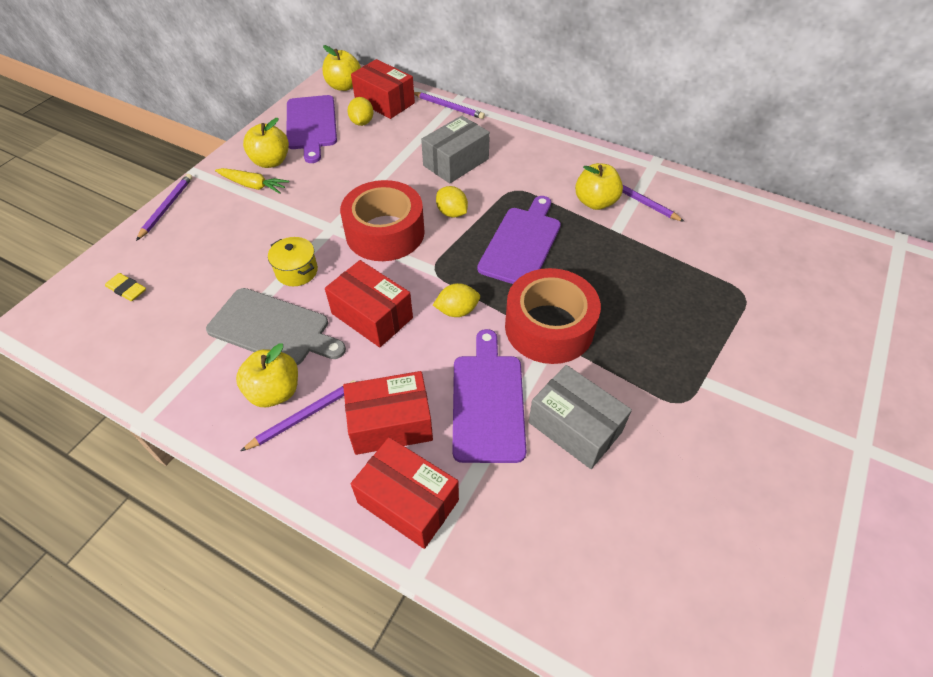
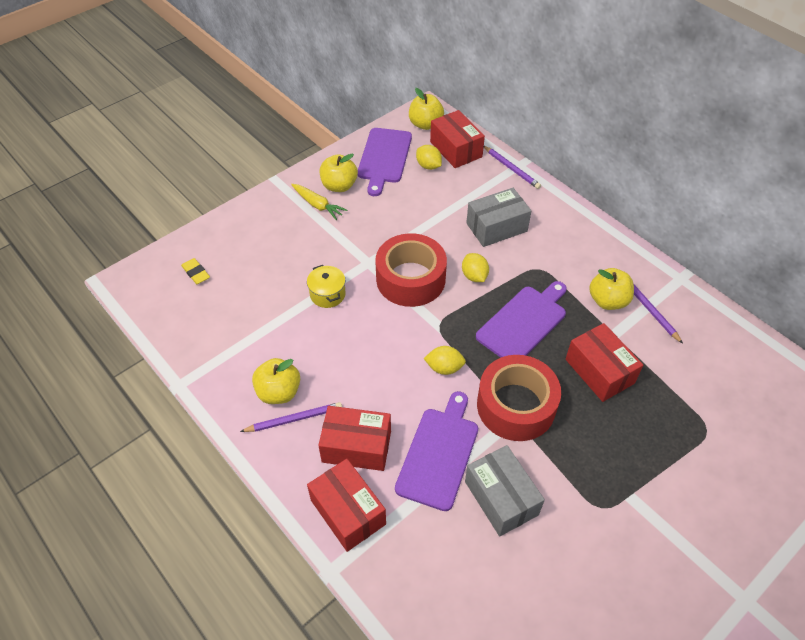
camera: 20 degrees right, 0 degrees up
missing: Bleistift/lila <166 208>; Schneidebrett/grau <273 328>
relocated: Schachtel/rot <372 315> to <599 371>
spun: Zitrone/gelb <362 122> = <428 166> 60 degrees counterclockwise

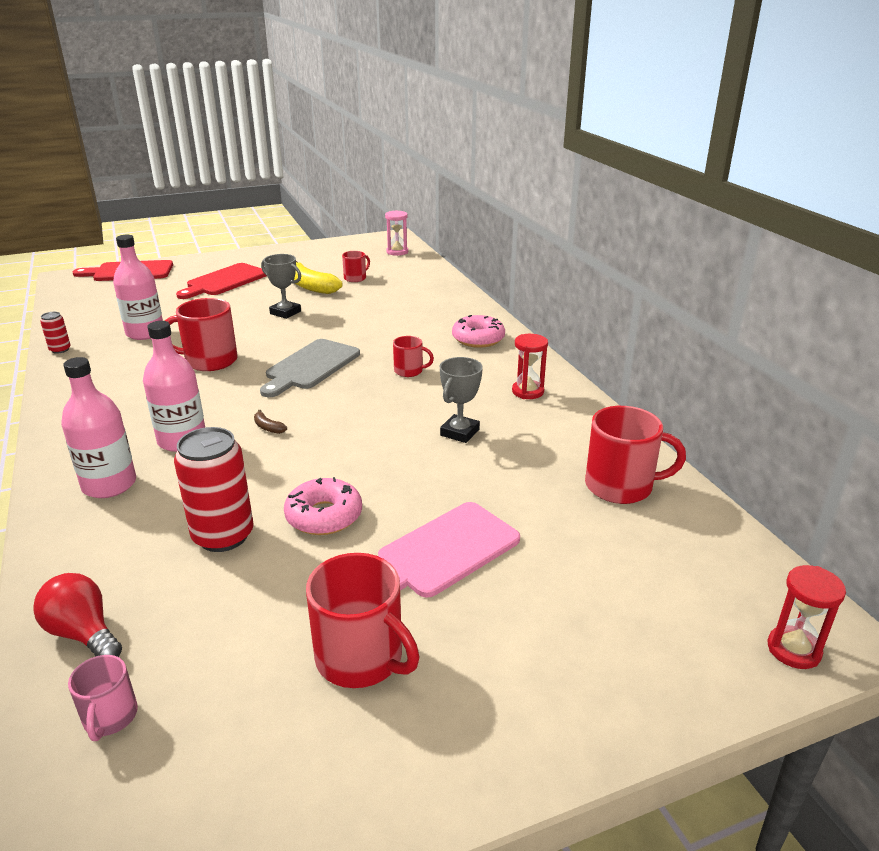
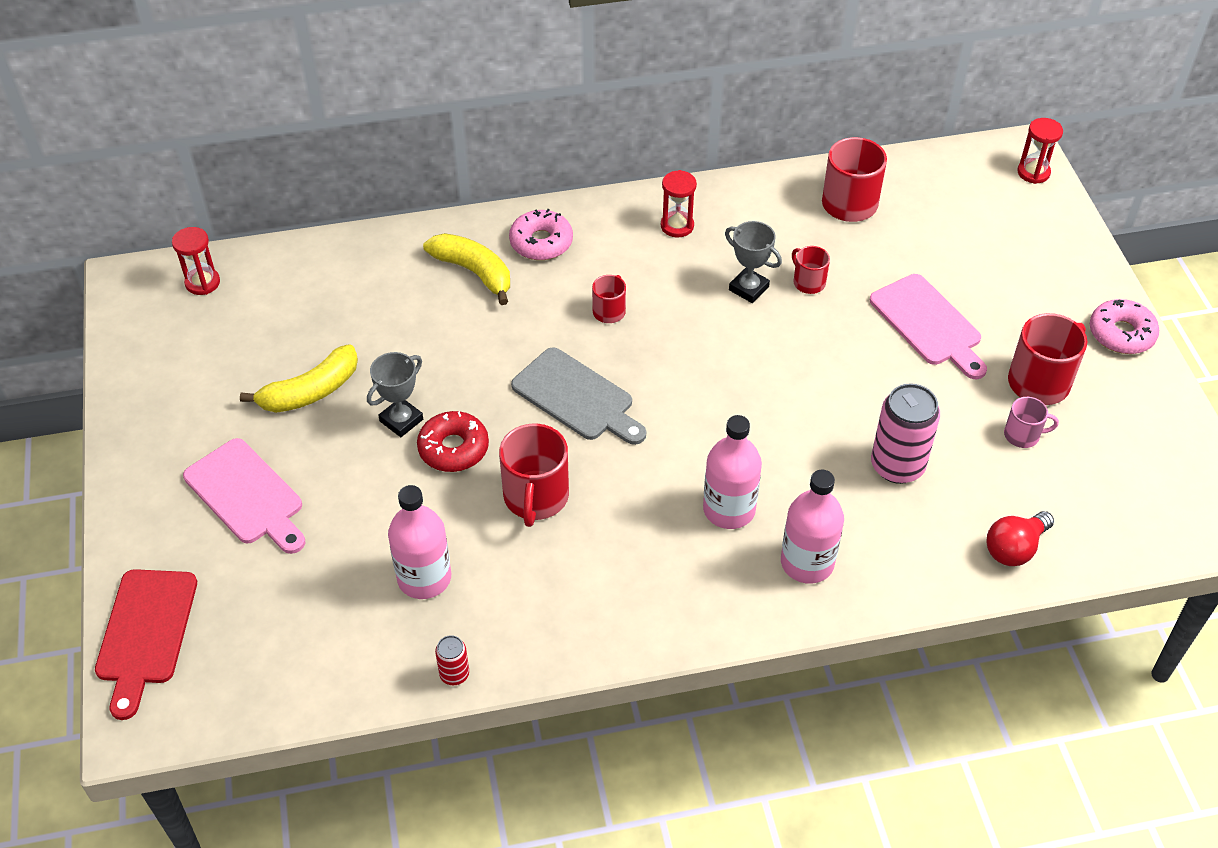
camera: 80 degrees left, 20 degrees up
missing: Banane/braun <268 427>
appeared: Donut/rot <453 448>; Banane/gelb <474 272>
relocated: Tasse/rosa <110 717> to <1022 435>; Donut/rosa <324 516> to <1121 334>; Tasse/rot <355 278> to <808 282>
colour: Dose/rot <223 536> to Dose/rosa <897 466>; Schneidebrett/rot <224 281> to Schneidebrett/rosa <247 495>; Sanduhr/rosa <397 252> to Sanduhr/rot <202 283>

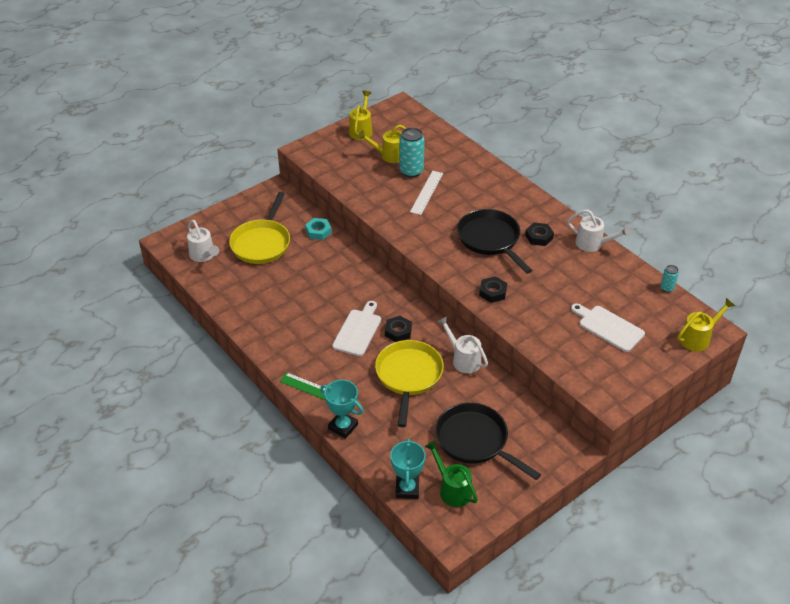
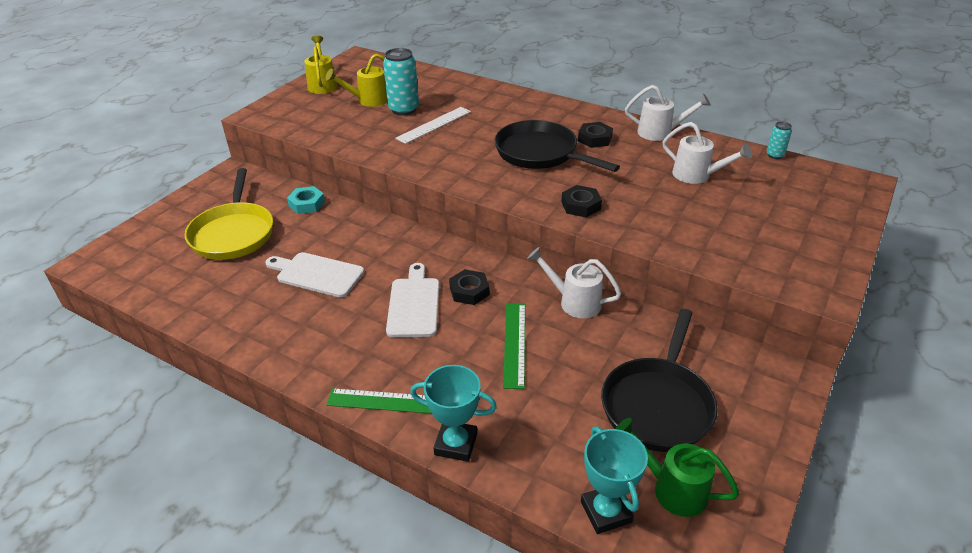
camera: 20 degrees left, 5 degrees down
missing: Gießkanne/gelb <698 338>
relocated: Gießkanne/weiß <204 255> to <697 175>; Schneidebrett/weiß <608 327> to <317 274>
exchanged: Pfanne/gelb <408 376> to Lineal/grün <514 344>
spun: Lineal/weiß <426 192> = <434 125> 45 degrees clockwise; Pfanne/schwarz <475 441> = <658 404> 90 degrees counterclockwise

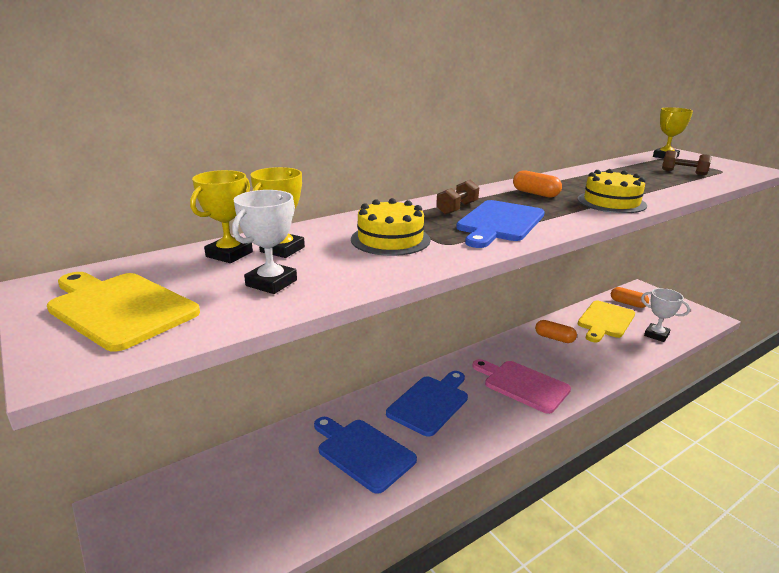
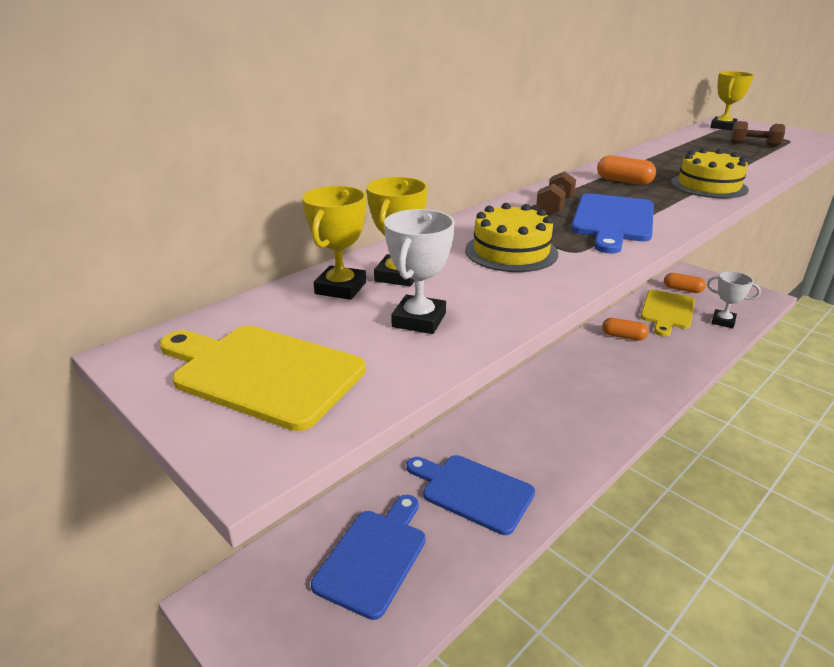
camera: 10 degrees left, 5 degrees up
missing: Schneidebrett/rosa <522 385>
relocated: Schneidebrett/blau <430 403> to <374 557>

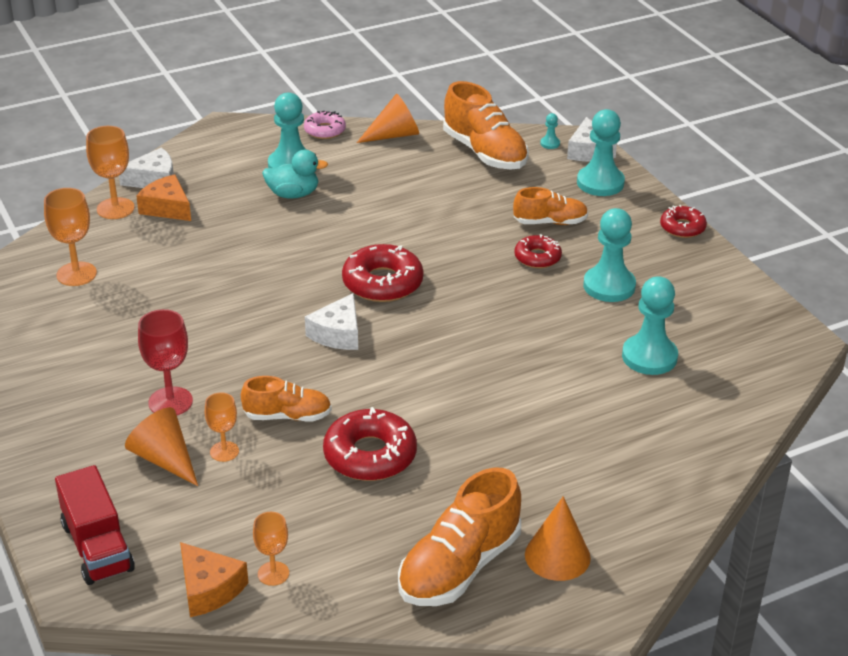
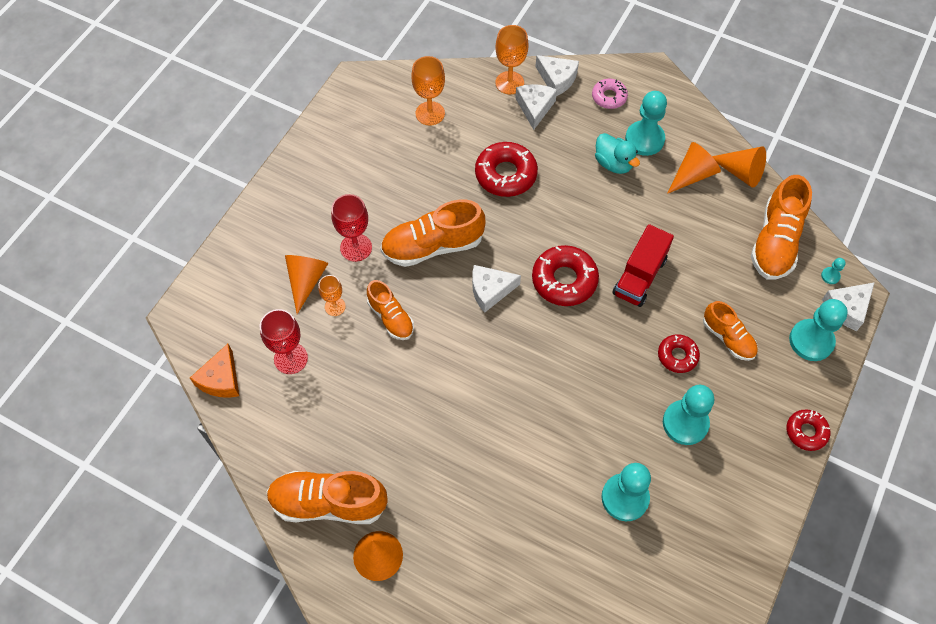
camera: 55 degrees right, 25 degrees up
missing: Kelch/orange <273 573>
appeared: Kelch/rot <291 358>; Schuh/orange <433 246>; Kegel/orange <692 175>
relocated: Lastwagen/rot <97 547> to <639 276>; Donut/rosa <325 130> to <609 97>; Donut/rot <370 455> to <505 174>
colour: Käse/orange <167 208> to Käse/weiß <534 108>

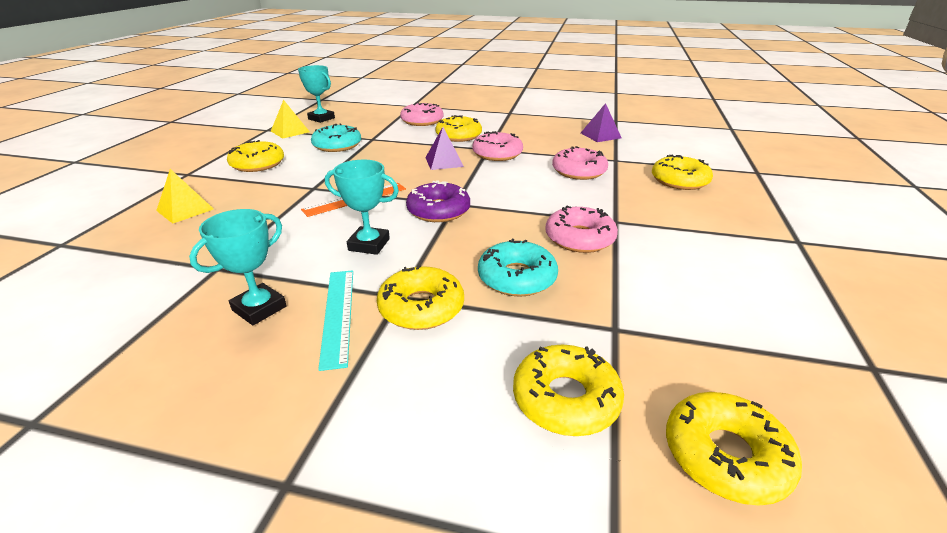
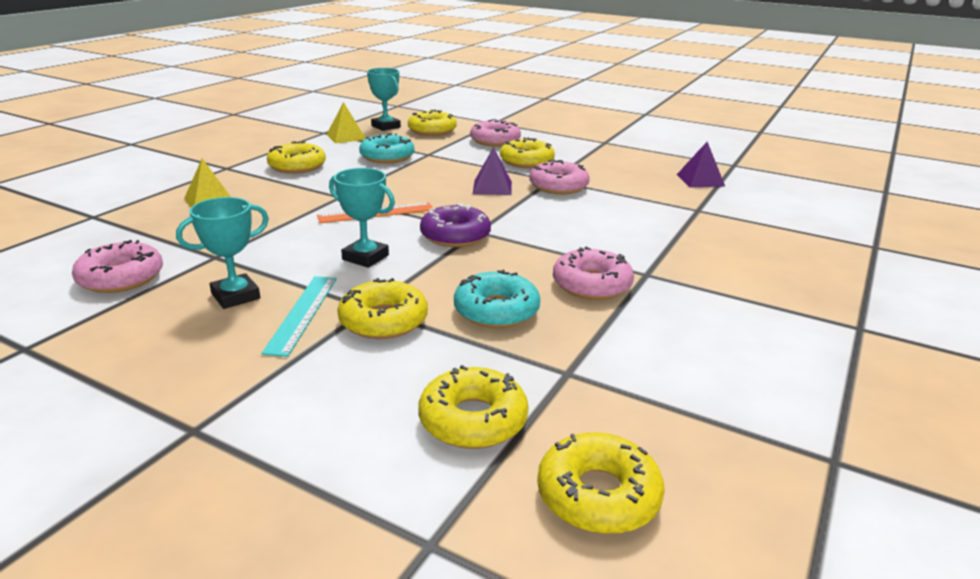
camera: 15 degrees right, 5 degrees down
relocated: Donut/rosa <579 171> to <121 278>; Donut/gelb <679 181> to <432 130>

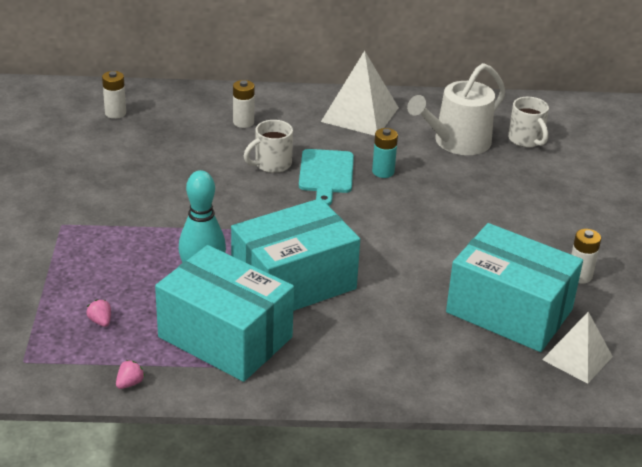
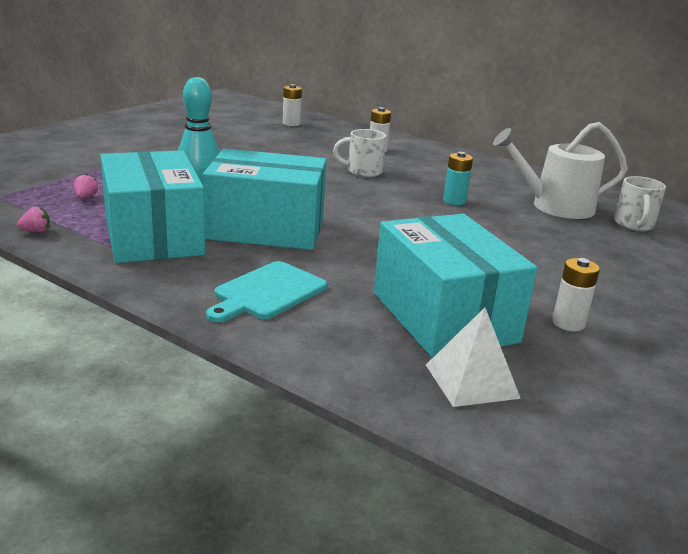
camera: 35 degrees right, 10 degrees down
missing: Pyramide/weiß <360 114>
relocated: Schneidebrett/türkis <326 174> to <267 292>

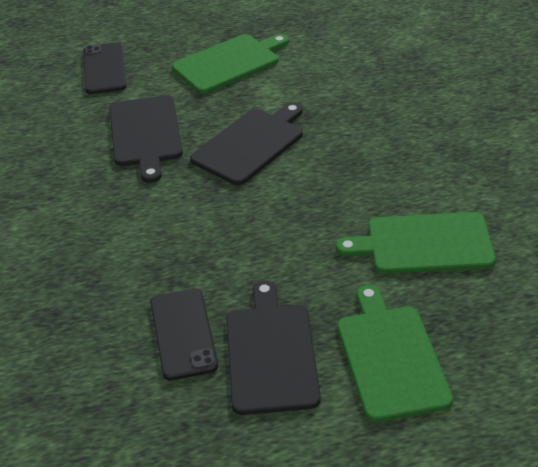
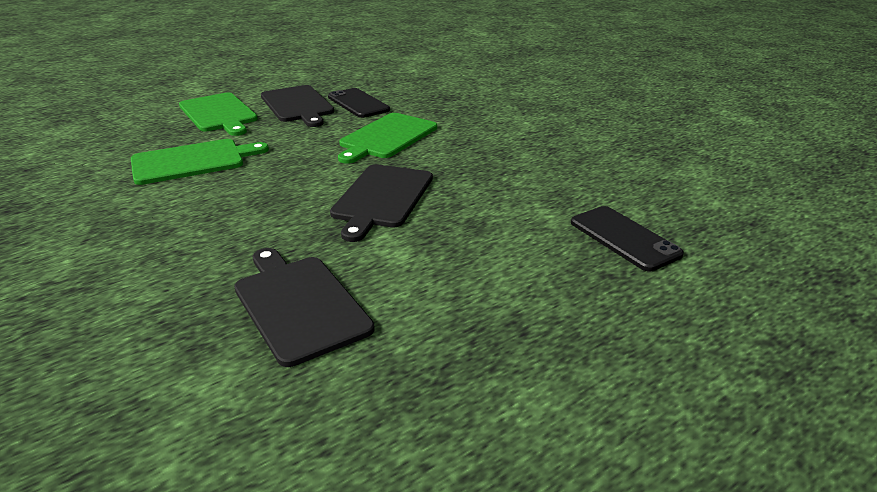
camera: 155 degrees right, 10 degrees down
relocated: Schneidebrett/schwarz <146 134> to <298 305>; Schneidebrett/grün <229 63> to <387 137>

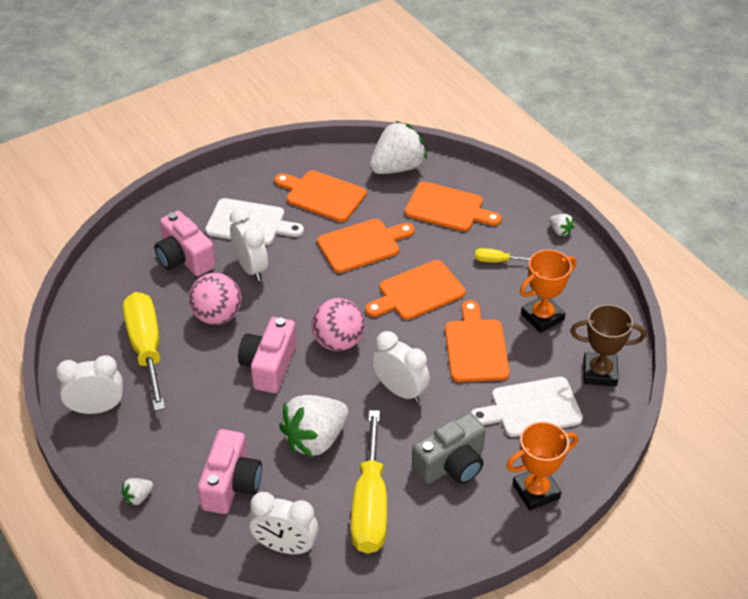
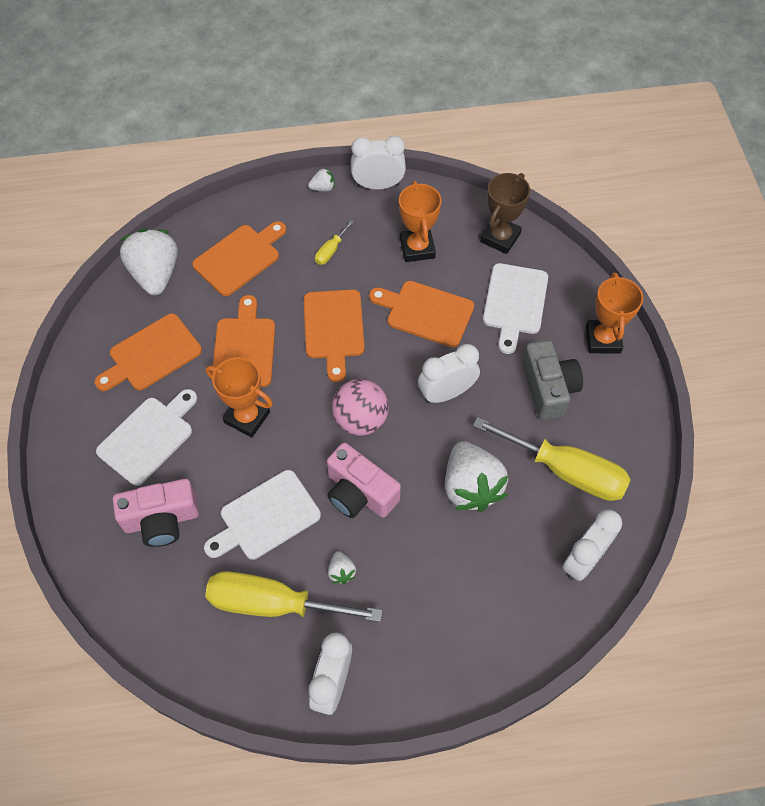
camera: 65 degrees left, 15 degrees up
missing: Kamera/rosa <231 484>
appeared: Pokal/orange <247 417>
relocated: Erdbeere/weiß <138 497> to <341 572>; Wecker/weiß <251 267> to <378 185>
exchanged: Ball/rosa <217 316> to Schneidebrett/weiß <266 517>

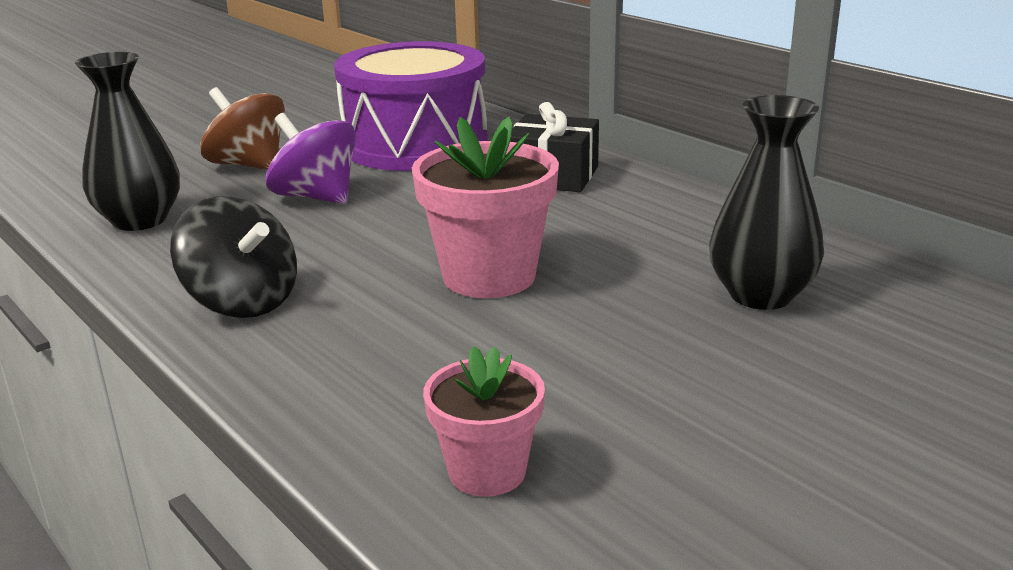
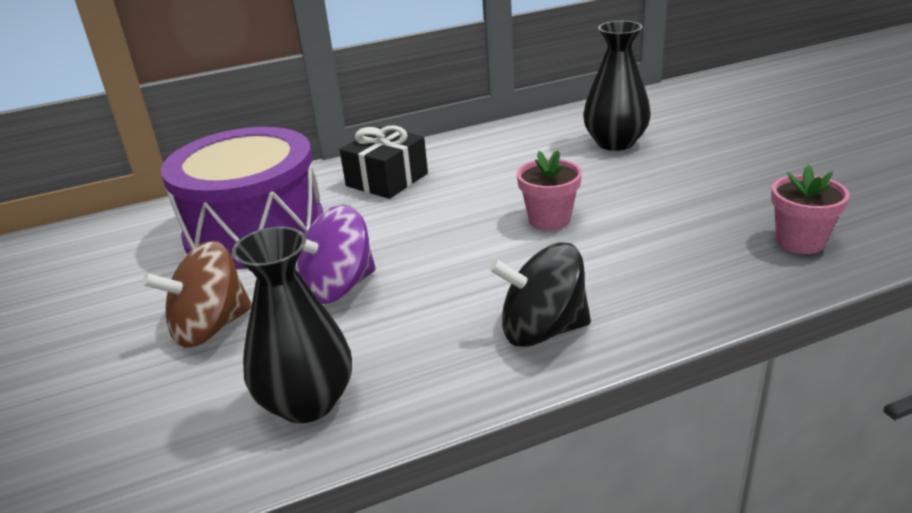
camera: 70 degrees left, 5 degrees up
spun: Kreisel/schwarz <242 302> = <542 330> 150 degrees counterclockwise
size: Blumentopf/rosa <489 276> = <549 220> x0.61

